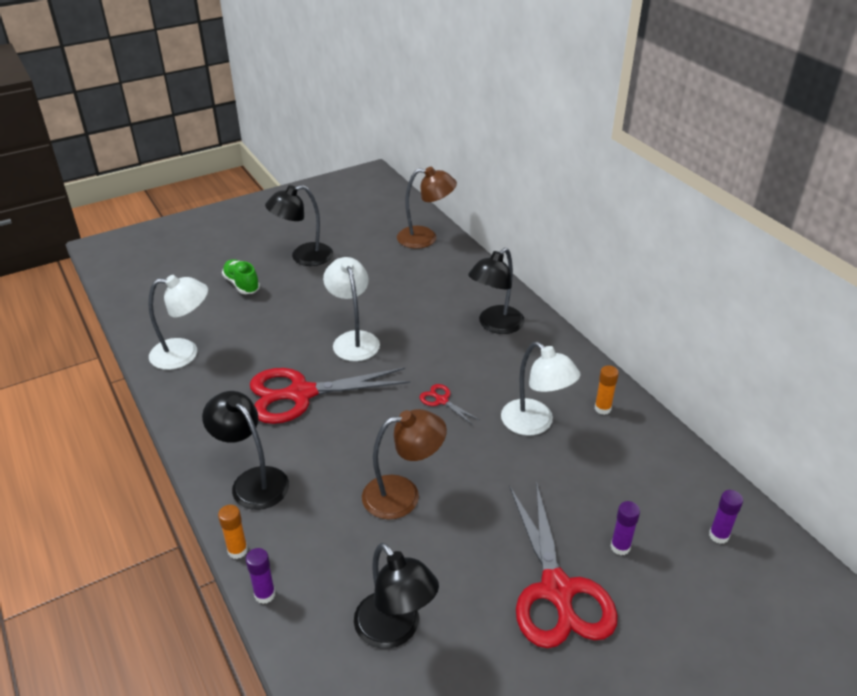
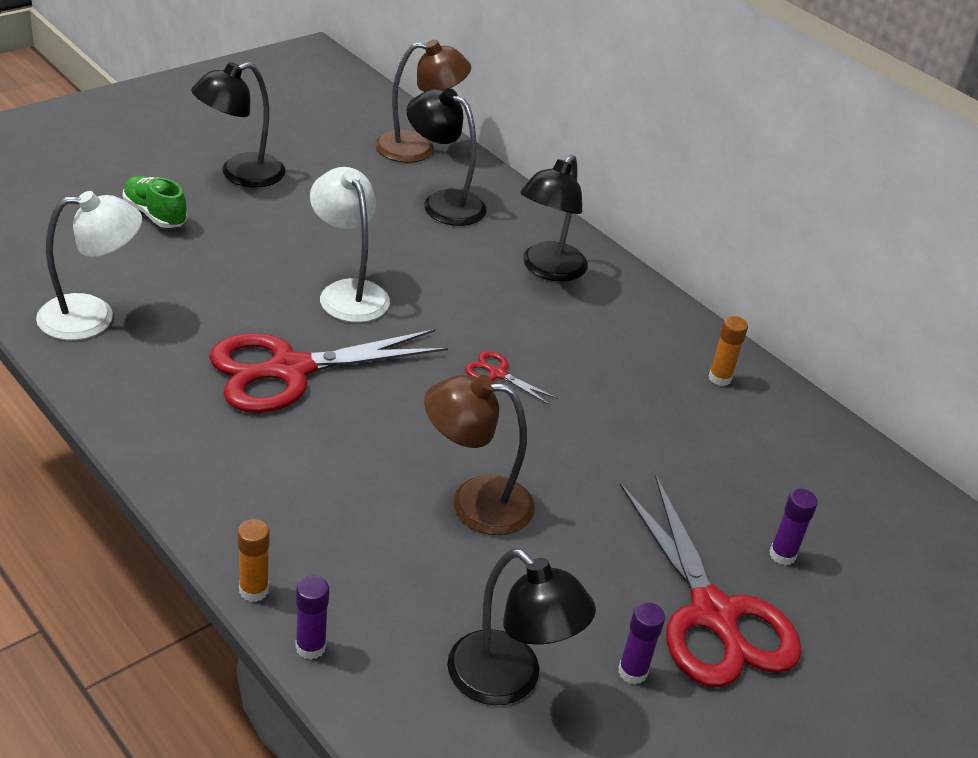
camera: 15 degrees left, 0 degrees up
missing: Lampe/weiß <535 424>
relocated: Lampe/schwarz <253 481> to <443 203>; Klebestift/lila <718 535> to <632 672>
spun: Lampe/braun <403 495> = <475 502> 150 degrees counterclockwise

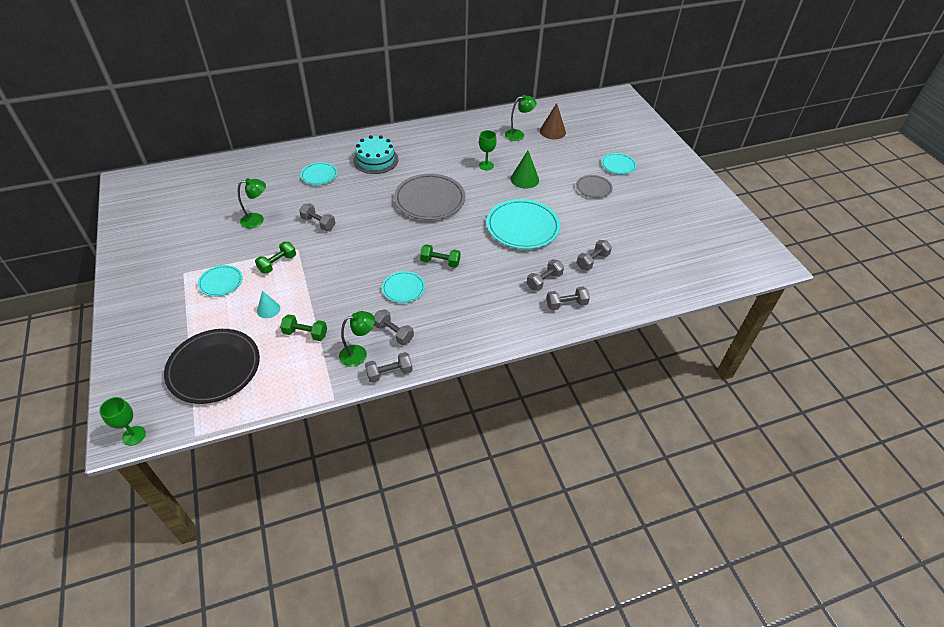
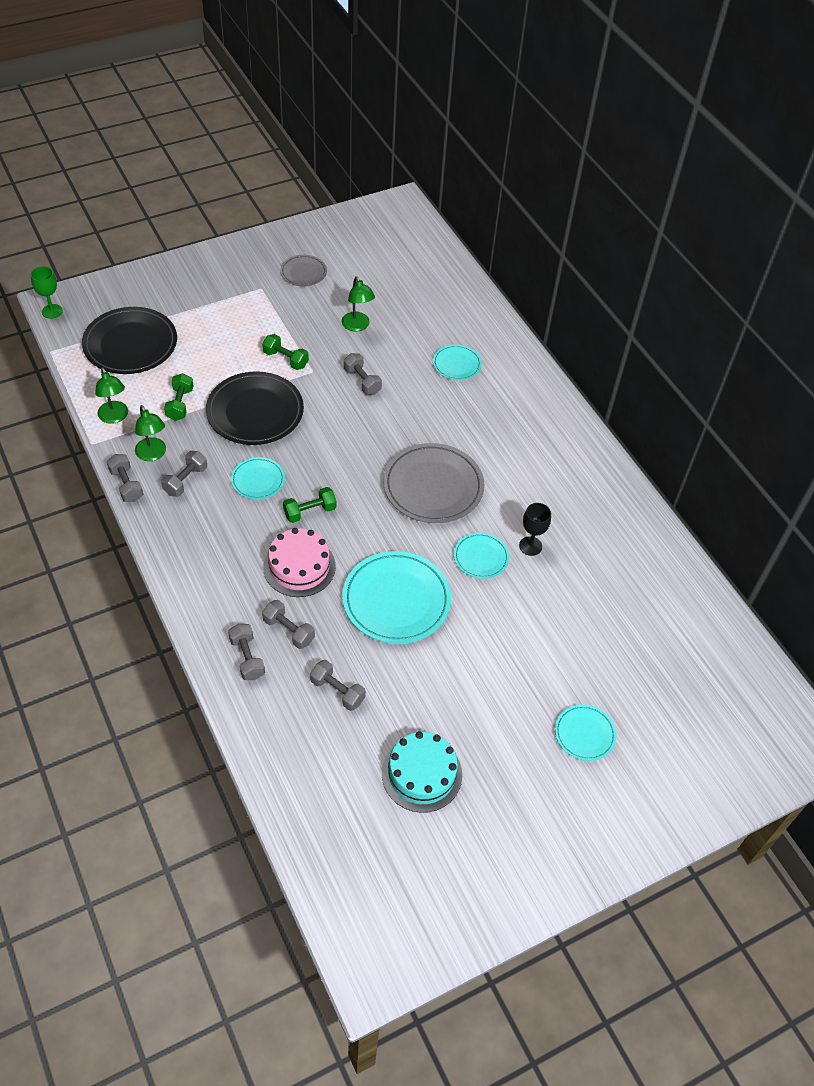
camera: 80 degrees right, 5 degrees up
missing: Kegel/türkis <268 309>; Kegel/grün <524 179>; Kegel/braun <552 131>
appeared: Teller/schwarz <255 412>; Kuchen/rosa <299 566>
relocated: Teller/türkis <221 282> to <481 557>; Kuchen/türkis <375 160> to <421 774>; Lampe/grün <518 134> to <115 417>; Teller/grau <593 188> to <303 273>
colour: Kelch/grün <486 165> to Kelch/schwarz <530 546>
spun: Hantel/grau <318 223> = <362 381> 60 degrees counterclockwise; Hantel/grün <440 262> = <310 512> 60 degrees clockwise

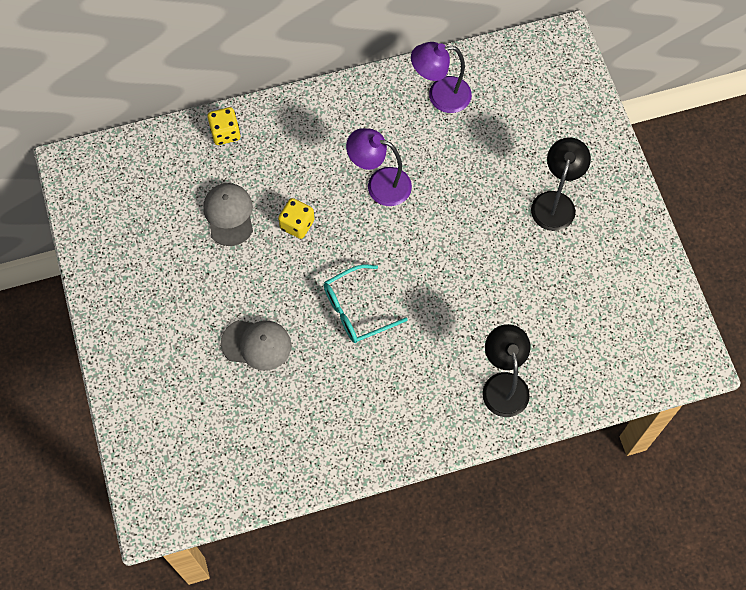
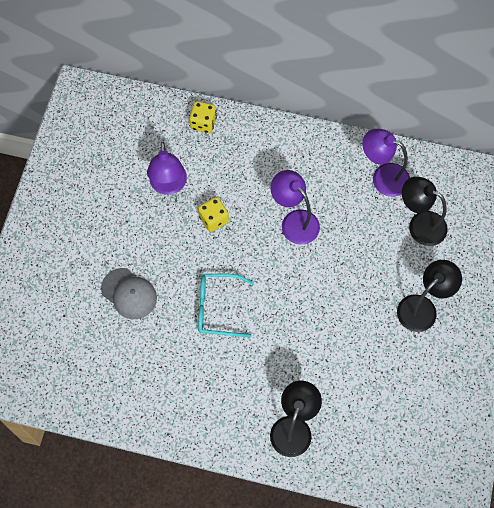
camera: 30 degrees right, 0 degrees up
appeared: Lampe/schwarz <420 224>
exchanged: Kappe/grau <229 215> to Lampe/lila <168 186>

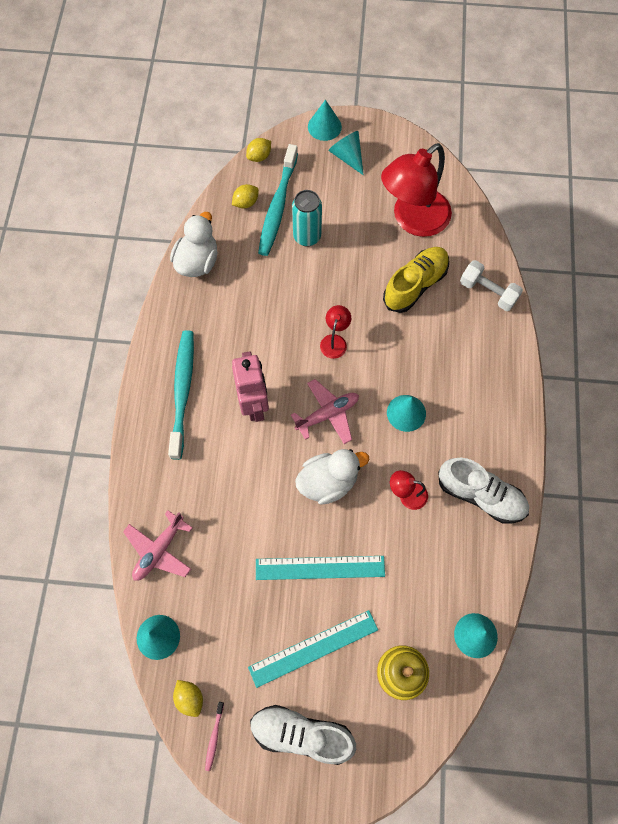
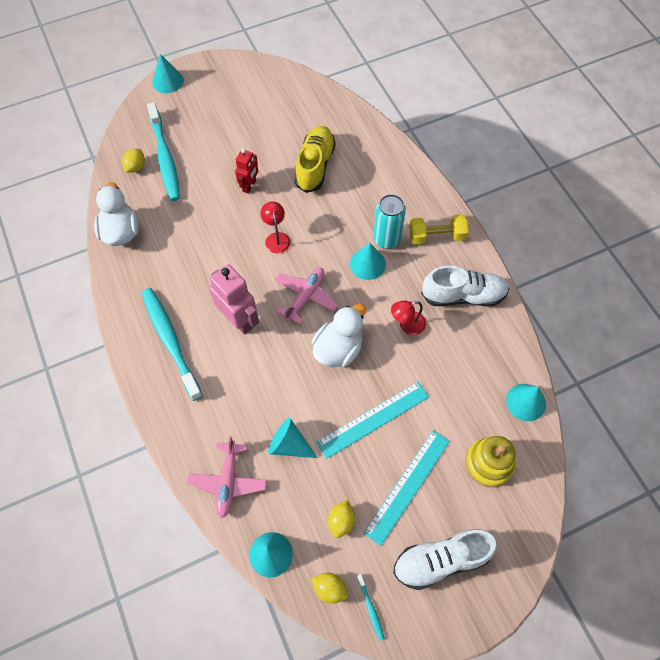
camera: 30 degrees left, 5 degrees down
missing: Lampe/rot <413 220>; Hantel/weiß <488 292>
appeared: Roboter/rot <249 186>; Hantel/gelb <436 236>
relocated: Zitrone/gelb <259 157> to <341 521>; Dose/türkis <307 236> to <386 239>; Kegel/türkis <347 157> to <289 445>
colour: Zahnbürste/rosa <214 737> to Zahnbürste/türkis <370 608>

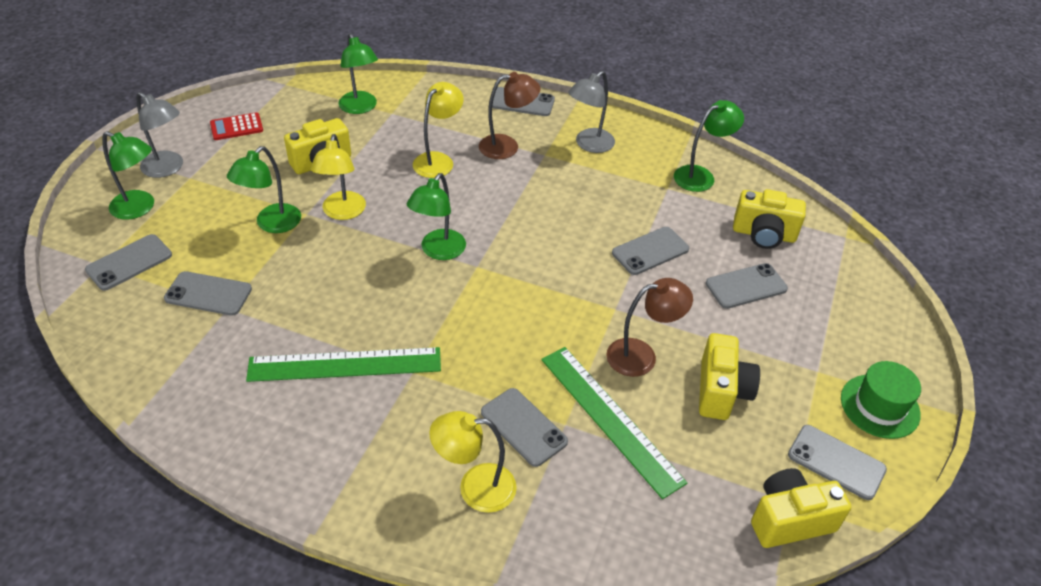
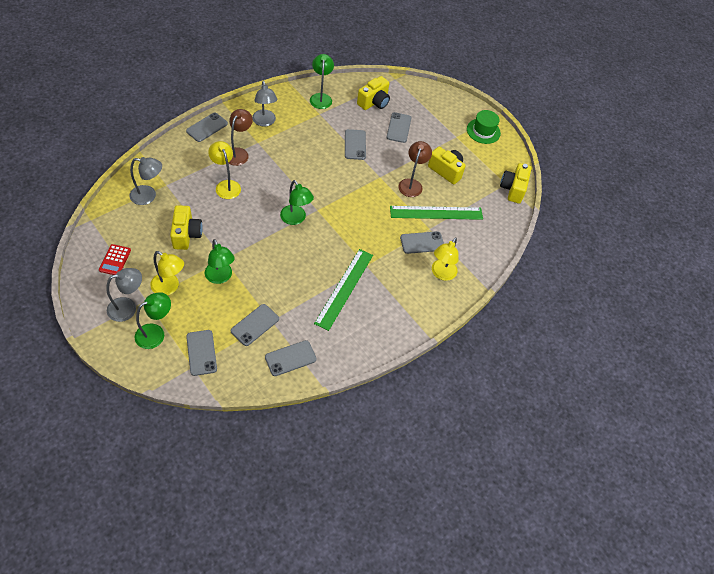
camera: 65 degrees left, 10 degrees up
relocated: Lampe/gelb <342 212> to <169 287>; Handy/grau <836 462> to <290 358>
colour: Lampe/grün <360 108> to Lampe/grau <148 196>

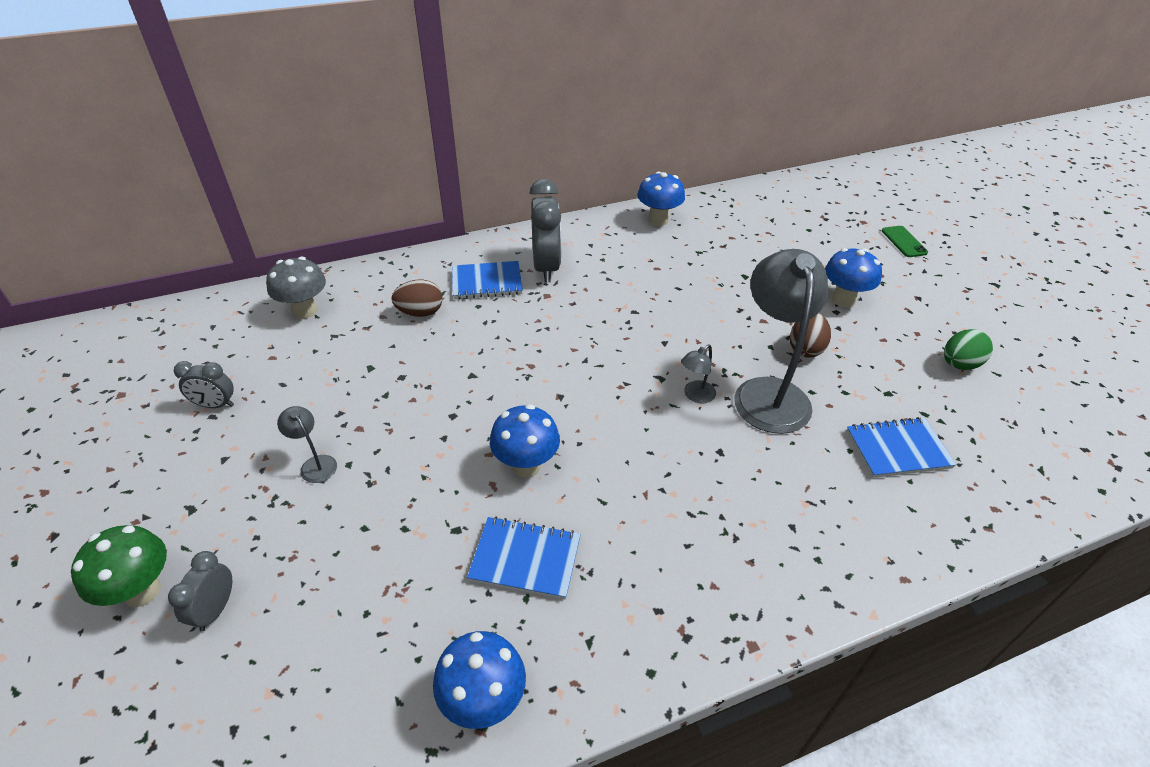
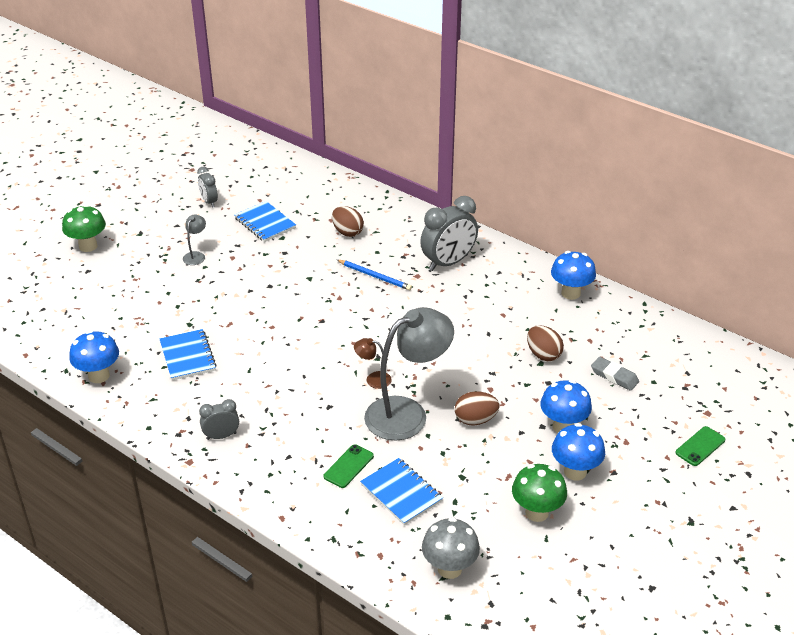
camera: 60 degrees right, 5 degrees down
appeared: Handy/grün <348 466>; Bleistift/blau <375 276>; Ei/braun <543 354>; Radiergummi/grau <614 376>
relocated: Wecker/grau <216 609> to <221 436>; Pilz/grau <305 311> to <449 568>; Notizbuch/blau <487 282> to <265 223>; Pilz/blau <526 465> to <575 472>
exchanged: Ei/grün <959 364> to Pilz/grün <537 512>
colour: Lampe/grau <695 396> to Lampe/braun <373 379>

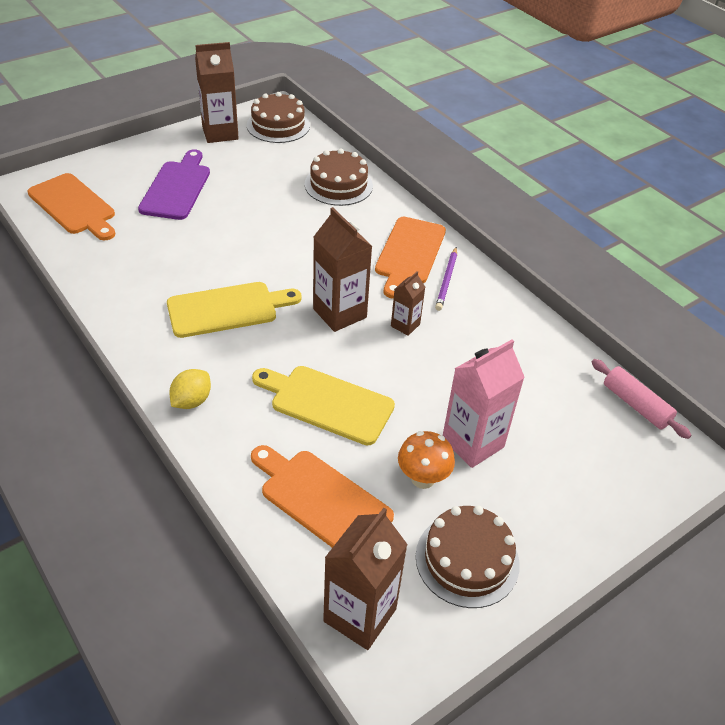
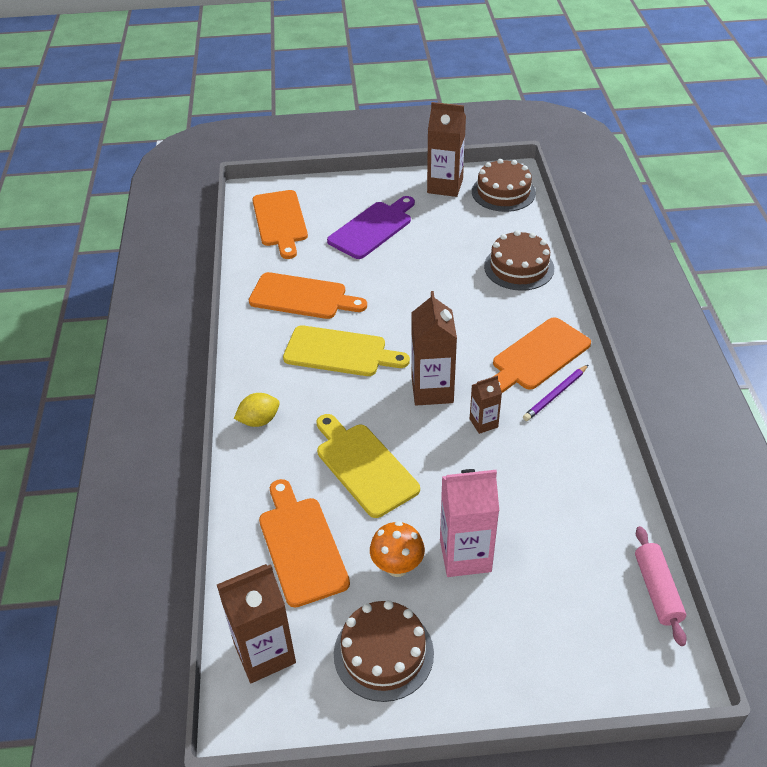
camera: 35 degrees right, 0 degrees up
appeared: Schneidebrett/orange <302 297>

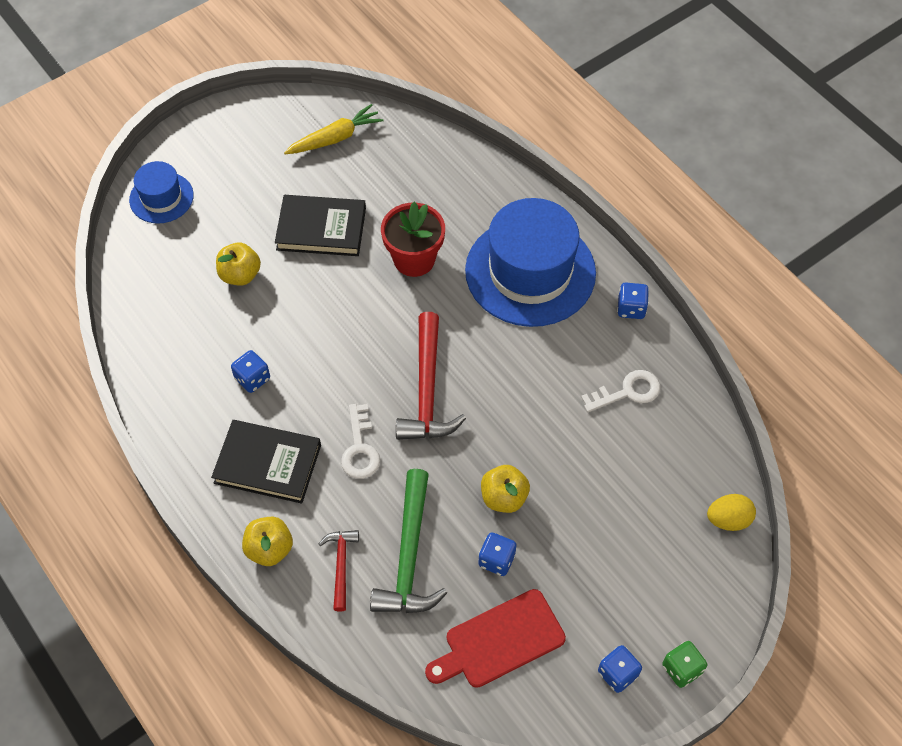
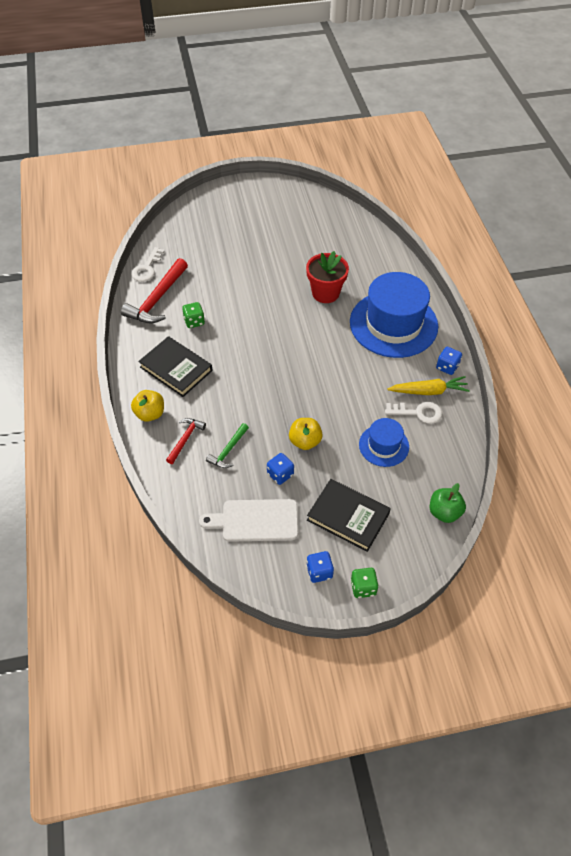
camera: 25 degrees right, 5 degrees down
missing: Apfel/gelb <240 275>
relocated: Hut/blau <161 197> to <383 445>; Buch/schwarz <321 229> to <348 516>; Karotte/gelb <335 138> to <428 391>; Schlüssel/weiß <360 449> to <147 268>; Hammer/rot <427 390> to <157 299>
exchanged: Ei/gelb <728 520> to Apfel/grün <444 512>
colour: Spielwürfel/blau <252 379> to Spielwürfel/grün <194 321>; Schneidebrett/rot <499 641> to Schneidebrett/weiß <255 520>
size: Hammer/grün <409 556> = <228 450> x0.55

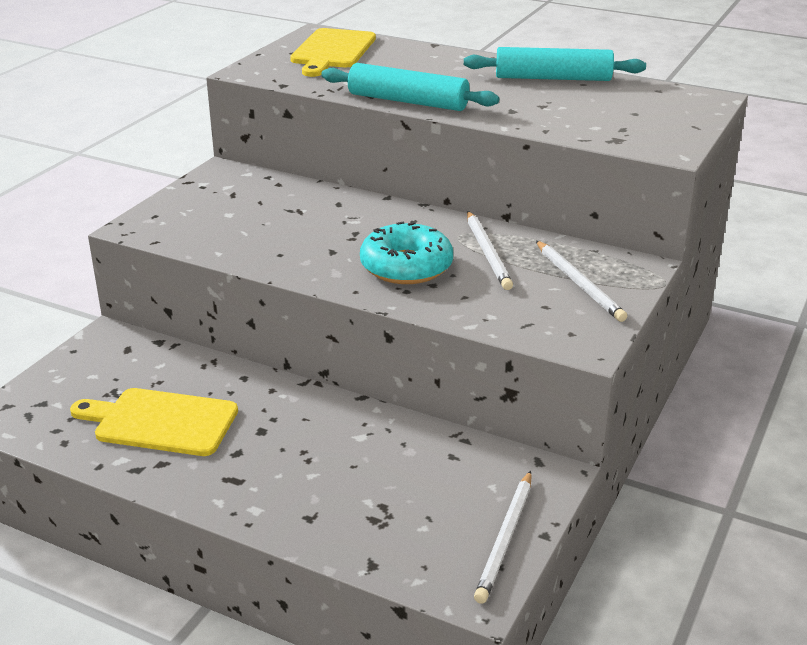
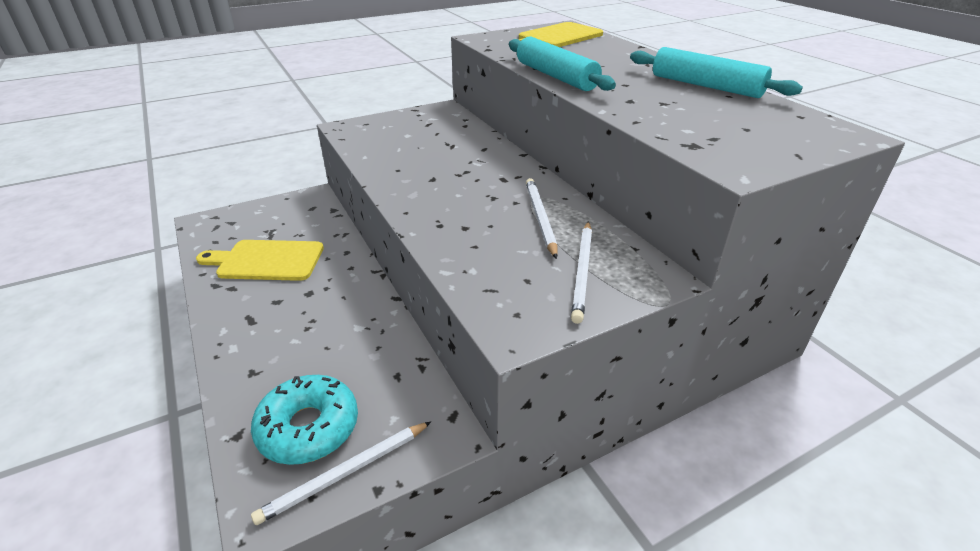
camera: 35 degrees right, 5 degrees up
relocated: Donut/türkis <406 266> to <308 428>
spun: Schneidebrett/gelb <161 422> = <267 261> 45 degrees counterclockwise; Bleistift/weiß <488 253> = <540 218> 150 degrees clockwise

